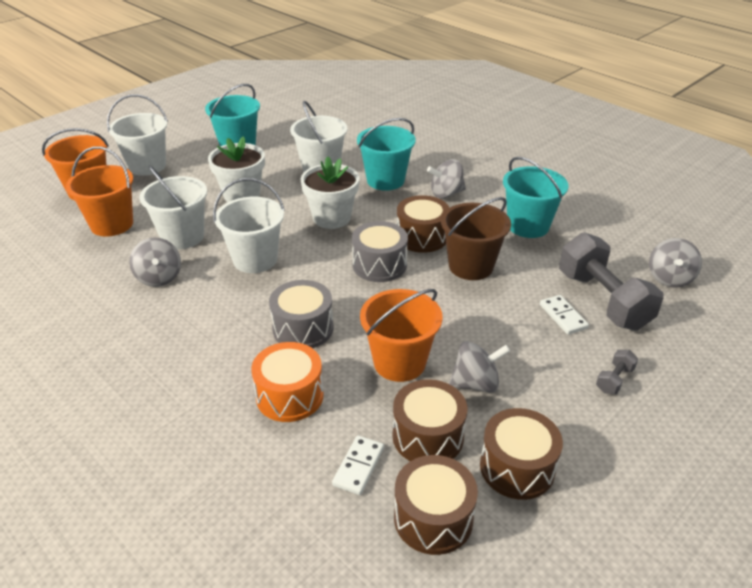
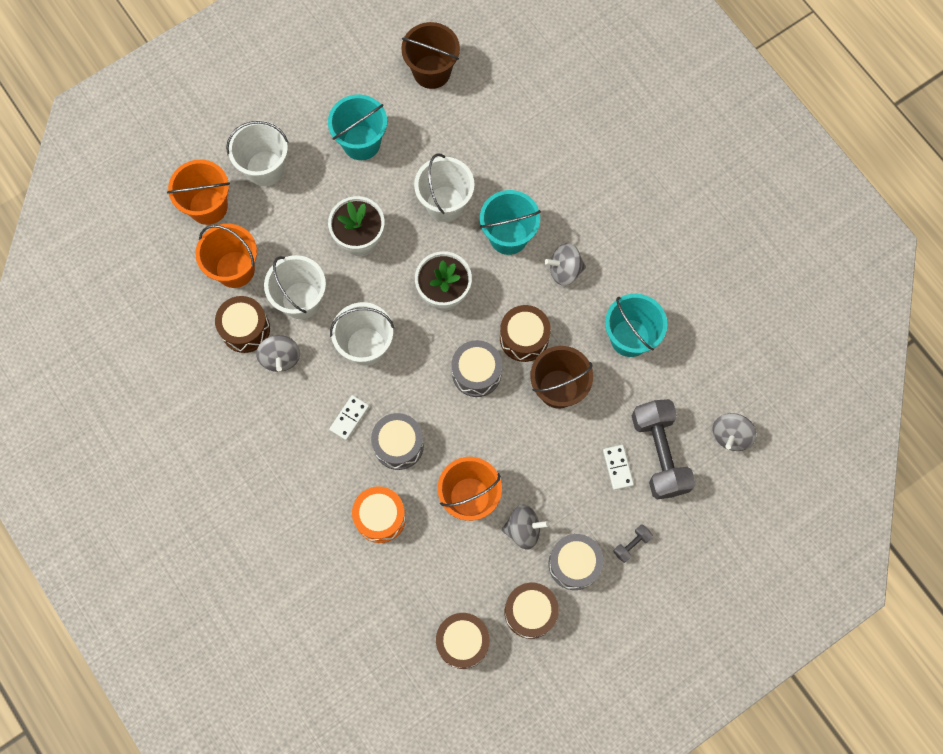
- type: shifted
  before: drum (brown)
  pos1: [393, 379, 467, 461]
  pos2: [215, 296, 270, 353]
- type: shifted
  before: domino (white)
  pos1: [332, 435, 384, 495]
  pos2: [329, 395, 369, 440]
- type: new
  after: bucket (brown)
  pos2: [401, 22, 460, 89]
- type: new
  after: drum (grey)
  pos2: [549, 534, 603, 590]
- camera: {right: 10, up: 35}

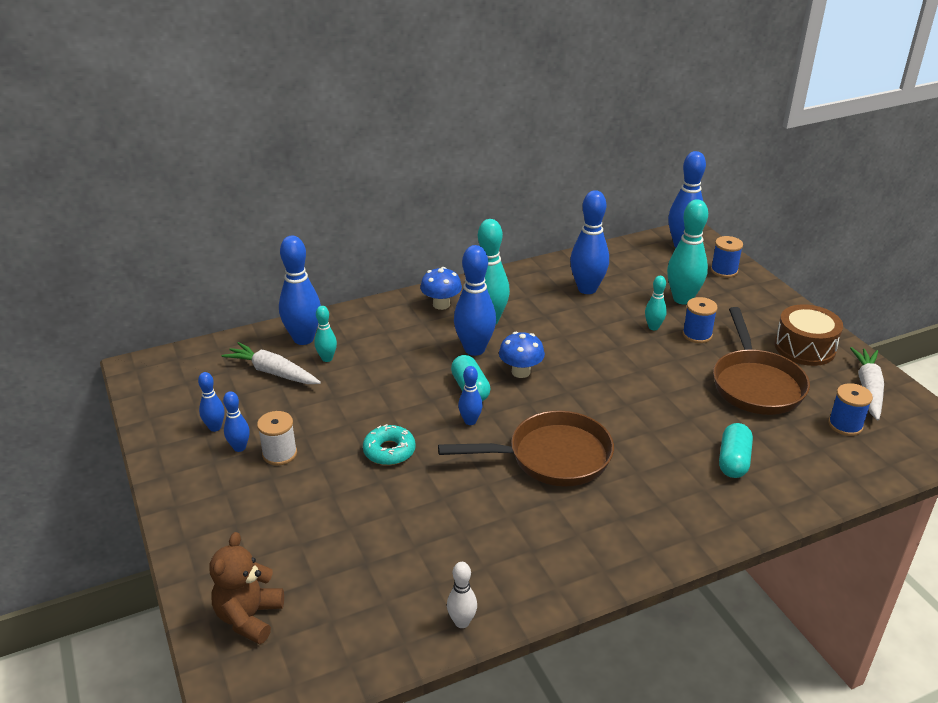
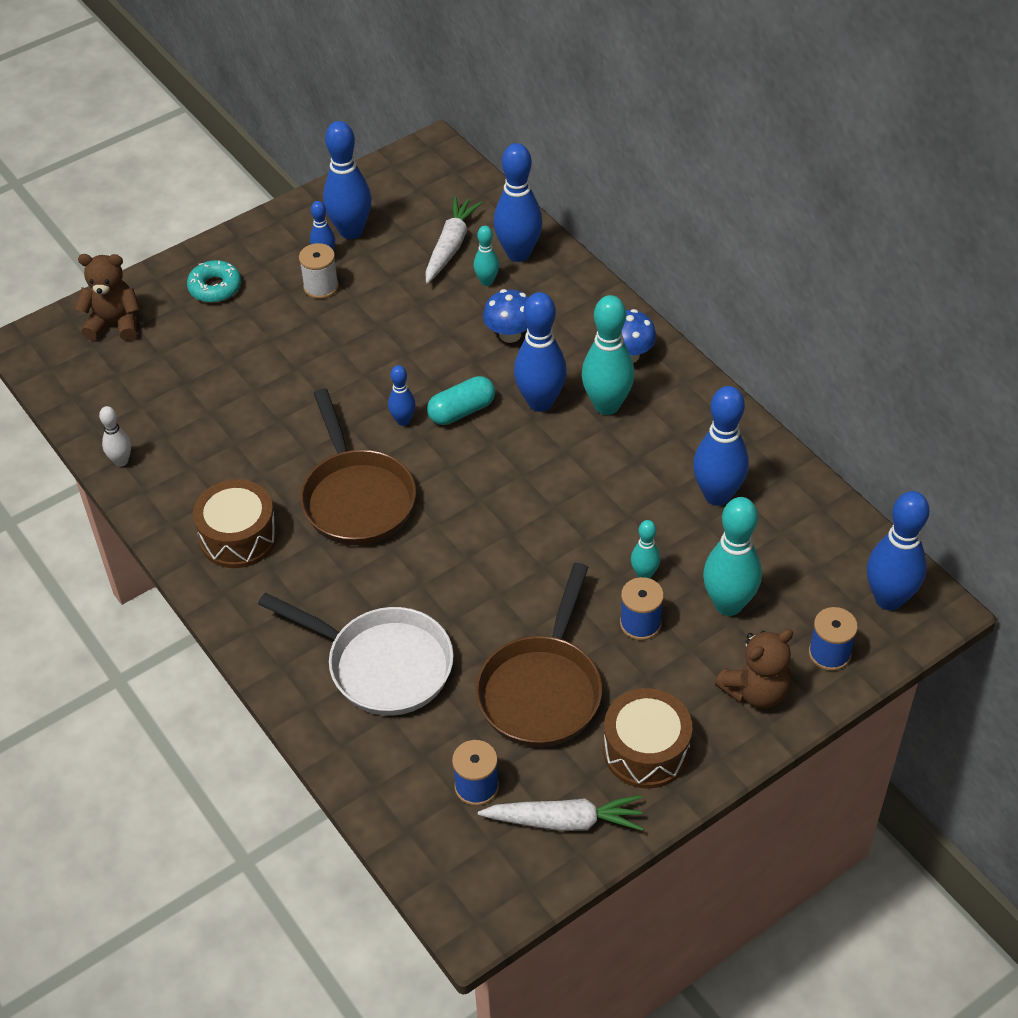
- type: rotated
  before: pan (brown)
  pos1: [713, 307, 810, 415]
  pos2: [475, 563, 602, 747]
  turn: -60
- type: shifted
  before: mushroom (blue)
  pos1: [499, 332, 545, 378]
  pos2: [483, 289, 529, 343]
- type: scaled
  before: bowling pin (blue)
  pos1: [198, 372, 225, 432]
  pos2: [323, 121, 371, 239]
  scale: 1.91
- type: swapped
  before: capsule (turquoise)
  after: pan (white)
  pos1: [719, 423, 753, 478]
  pos2: [258, 593, 454, 716]
- type: shifted
  before: donut (turquoise)
  pos1: [363, 424, 416, 465]
  pos2: [187, 260, 241, 303]
- type: new
  after: drum (brown)
  pos2: [193, 479, 278, 568]
- type: new
  after: teddy bear (brown)
  pos2: [715, 629, 793, 709]
- camera: {right: 80, up: 15}

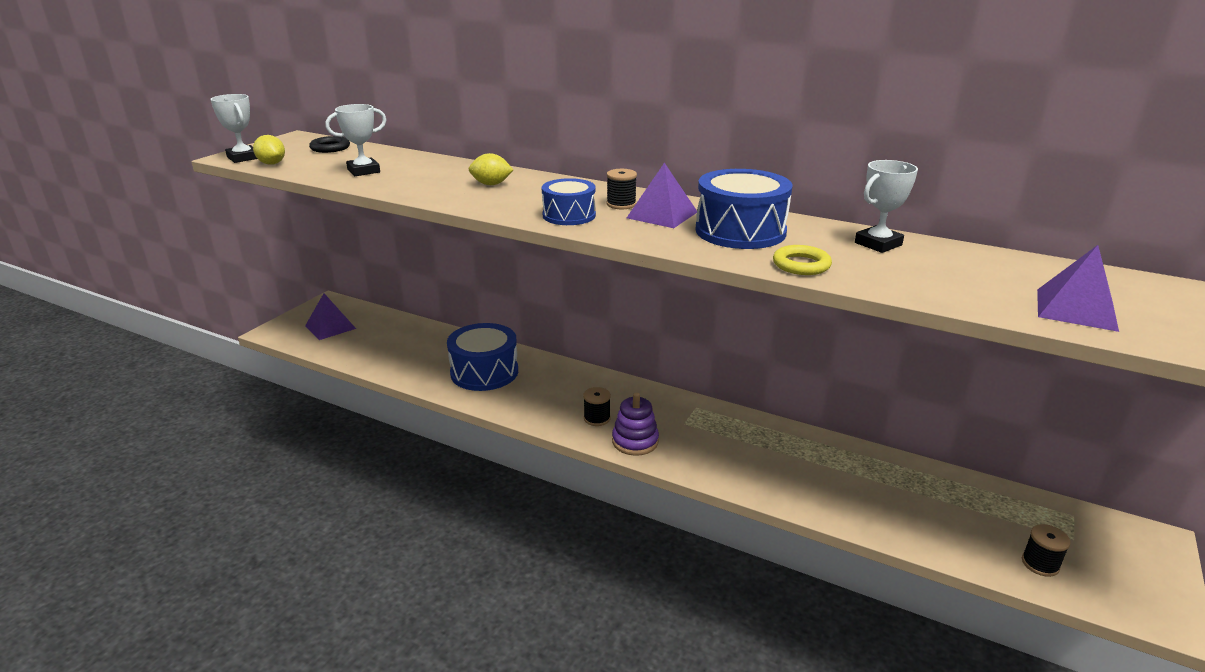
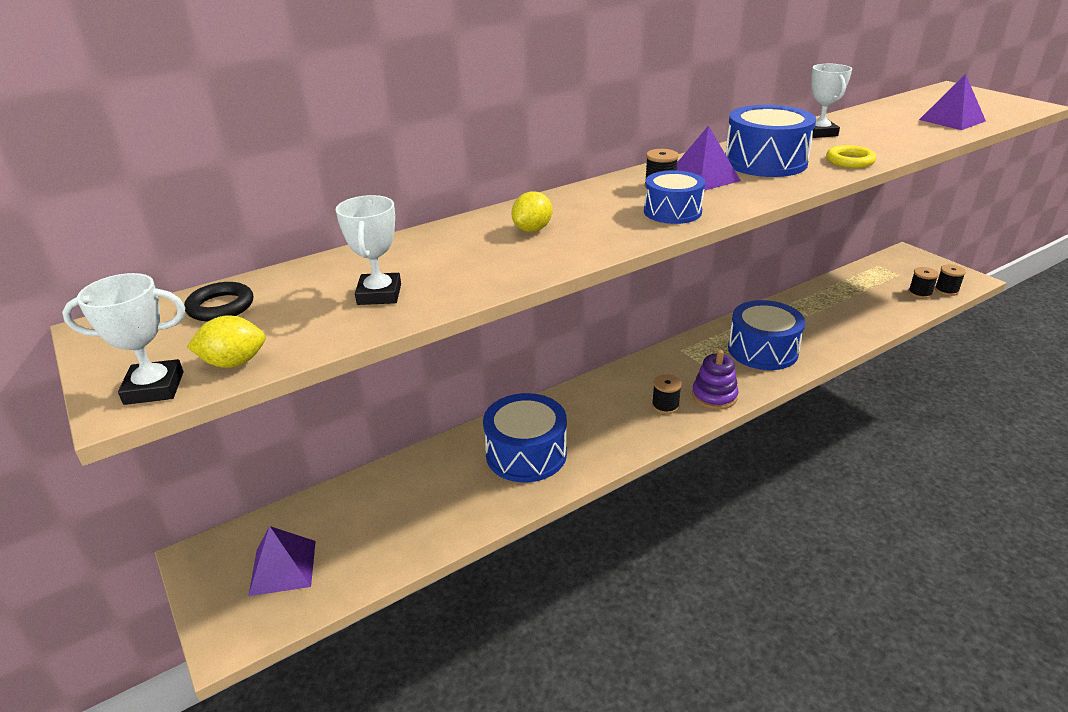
- type: new
  after: spool (black)
  pos2: [935, 264, 966, 296]
- type: new
  after: drum (blue)
  pos2: [728, 300, 805, 370]
- camera: {right: -60, up: 5}

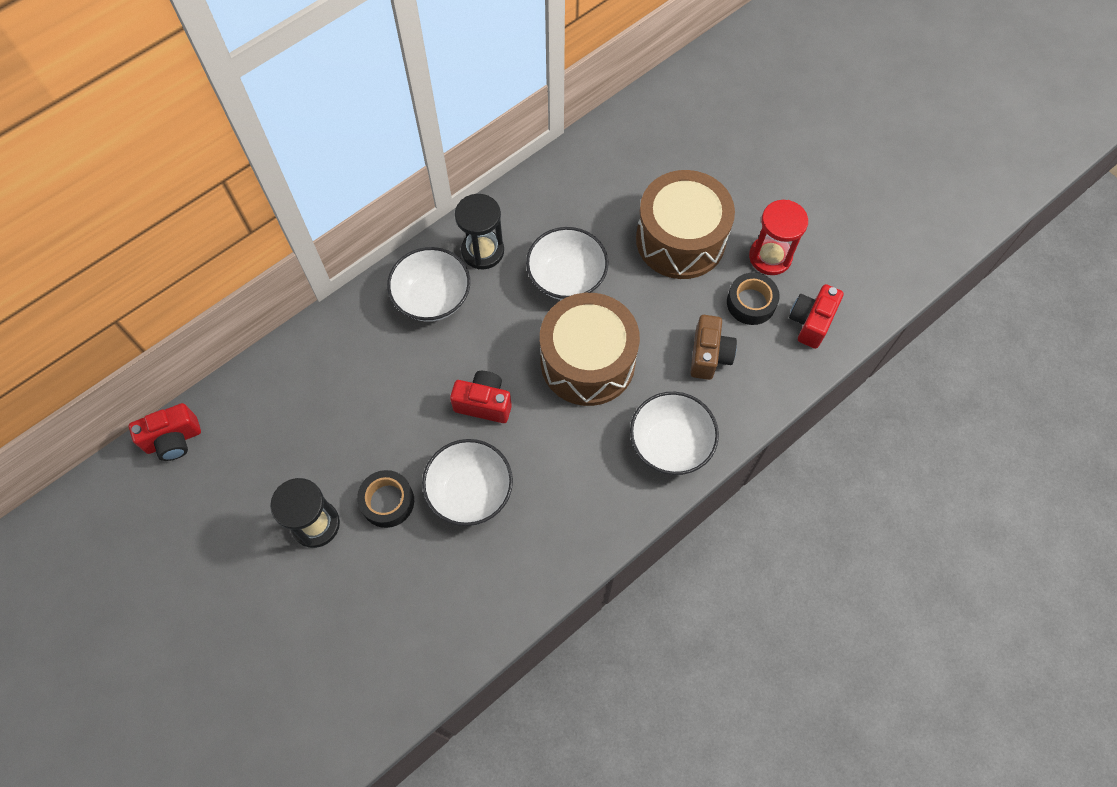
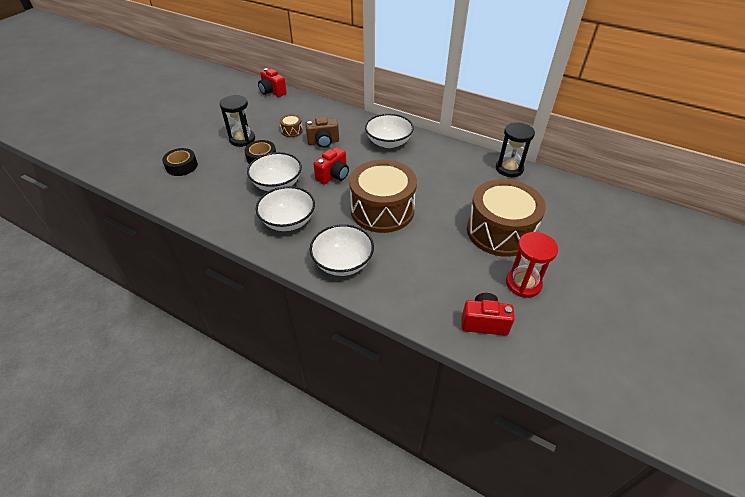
- type: shifted
  before: hourglass (black)
  pos1: [455, 194, 504, 269]
  pos2: [496, 123, 535, 177]
- type: shifted
  before: bowl (white)
  pos1: [526, 227, 608, 300]
  pos2: [256, 186, 315, 231]
- type: shifted
  before: tape (black)
  pos1: [727, 273, 780, 325]
  pos2: [162, 148, 198, 176]
- type: shifted
  before: camera (brown)
  pos1: [691, 315, 737, 380]
  pos2: [305, 117, 339, 148]
- type: rotated
  before: camera (red)
  pos1: [450, 371, 512, 423]
  pos2: [314, 147, 349, 185]
  turn: 45
- type: new
  after: drum (brown)
  pos2: [280, 114, 303, 137]
- camera: {right: 70, up: -20}

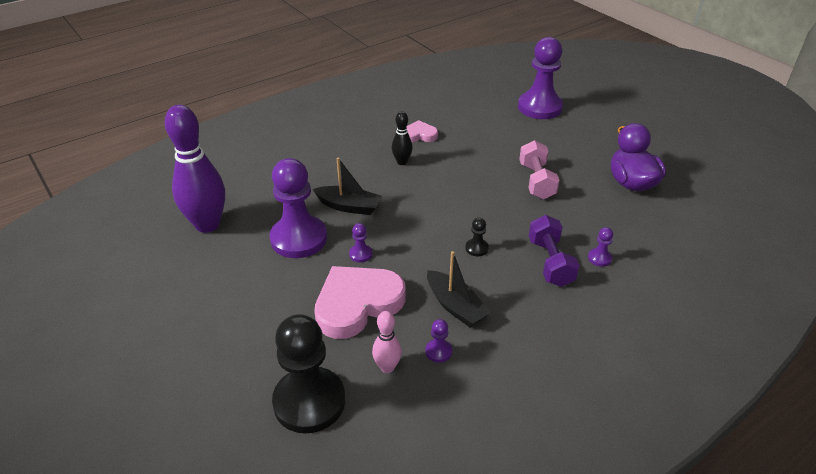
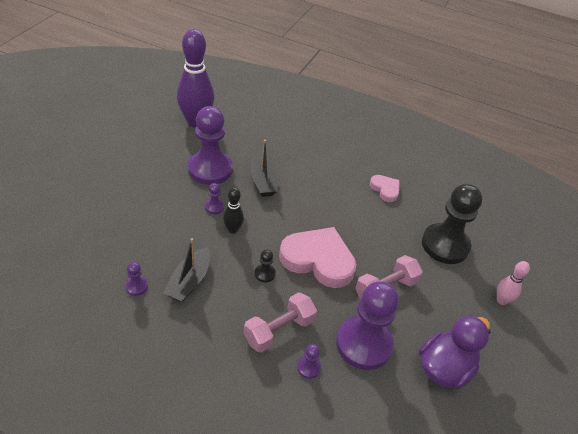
- type: shifted
  before: pawn (purple)
  pos1: [518, 37, 563, 119]
  pos2: [336, 282, 399, 370]
- type: shifted
  before: bowling pin (black)
  pos1: [392, 111, 413, 165]
  pos2: [223, 187, 244, 234]
- type: repainted
  before: dumbbell (purple)
  after: dumbbell (pink)
  pos1: [529, 215, 580, 287]
  pos2: [244, 292, 317, 353]
- type: shifted
  before: heart (pink)
  pos1: [314, 266, 406, 339]
  pos2: [279, 227, 356, 288]
- type: shifted
  before: bowling pin (pink)
  pos1: [372, 311, 402, 373]
  pos2: [497, 261, 530, 305]
- type: shifted
  before: pawn (black)
  pos1: [272, 314, 345, 434]
  pos2: [422, 184, 482, 264]
- camera: {right: 55, up: 5}

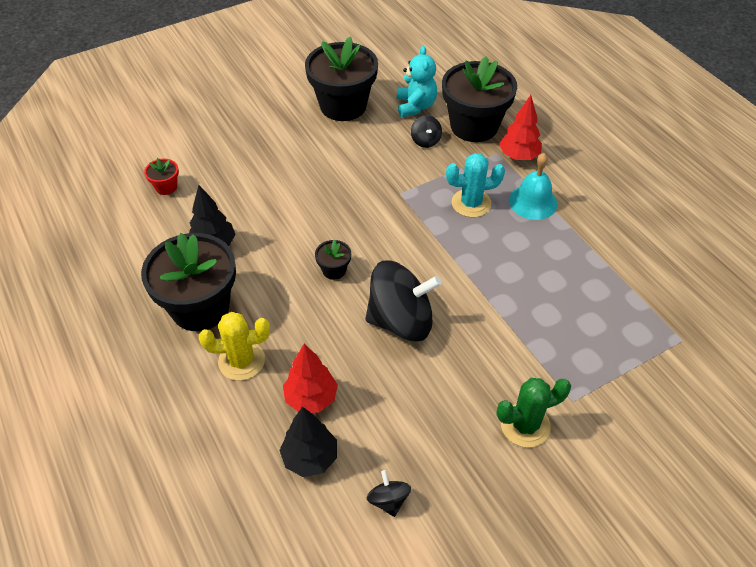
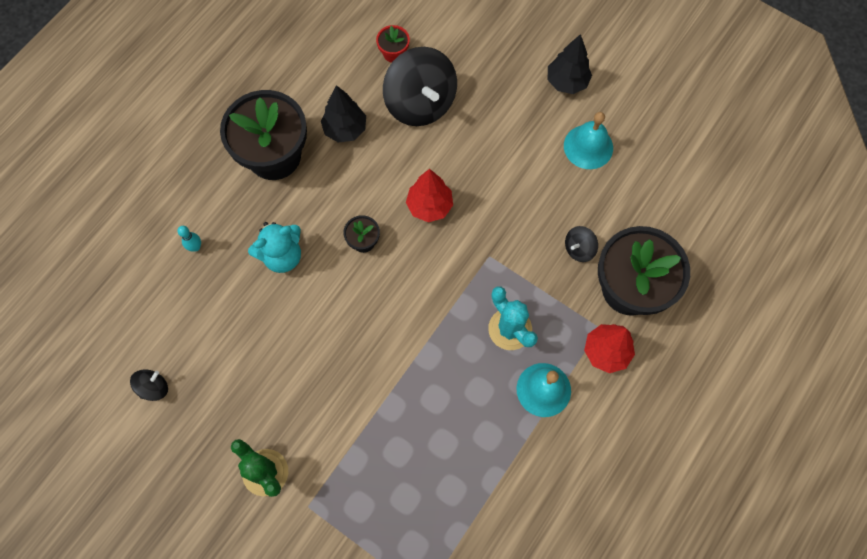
- type: swapped
  before: flower pot (black)
  after: bell (turquoise)
  pos1: [305, 37, 378, 121]
  pos2: [564, 112, 613, 169]
- type: shifted
  before: teddy bear (turquoise)
  pos1: [397, 46, 437, 117]
  pos2: [248, 222, 301, 273]
- type: shifted
  before: spinning top (black)
  pos1: [365, 261, 441, 342]
  pos2: [383, 47, 457, 126]
- type: gone
  before: cactus (yellow)
  pos1: [199, 312, 270, 381]
- type: shifted
  before: tree (red)
  pos1: [283, 344, 338, 413]
  pos2: [406, 169, 453, 222]
- type: shifted
  before: tree (black)
  pos1: [279, 407, 337, 477]
  pos2: [548, 34, 592, 94]
- type: new
  after: bowling pin (turquoise)
  pos2: [177, 226, 201, 252]
- camera: {right: 65, up: 20}

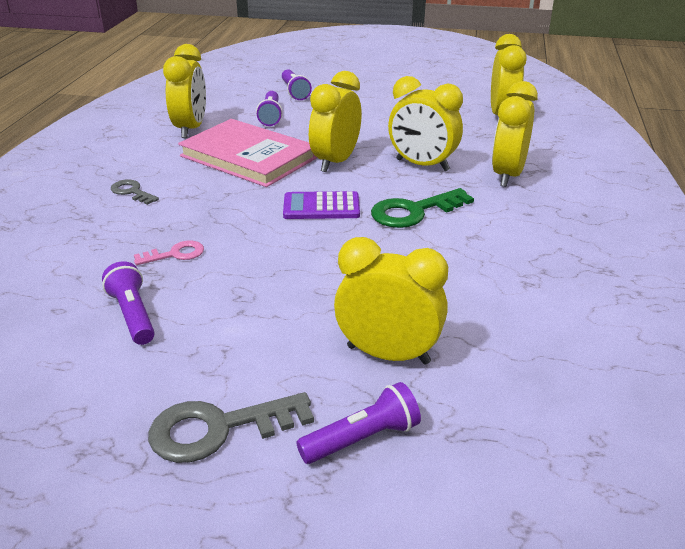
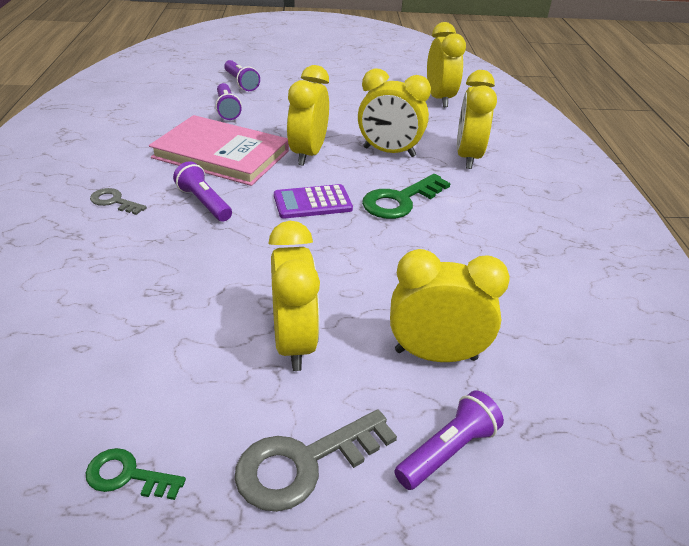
- type: shifted
  before: clock (yellow)
  pos1: [163, 44, 206, 138]
  pos2: [269, 221, 320, 371]
- type: gone
  before: key (pink)
  pos1: [134, 240, 204, 265]
- type: shifted
  before: flashlight (purple)
  pos1: [102, 261, 155, 345]
  pos2: [173, 161, 232, 222]
- type: new
  after: key (green)
  pos2: [86, 448, 186, 500]
- camera: {right: -15, up: 5}

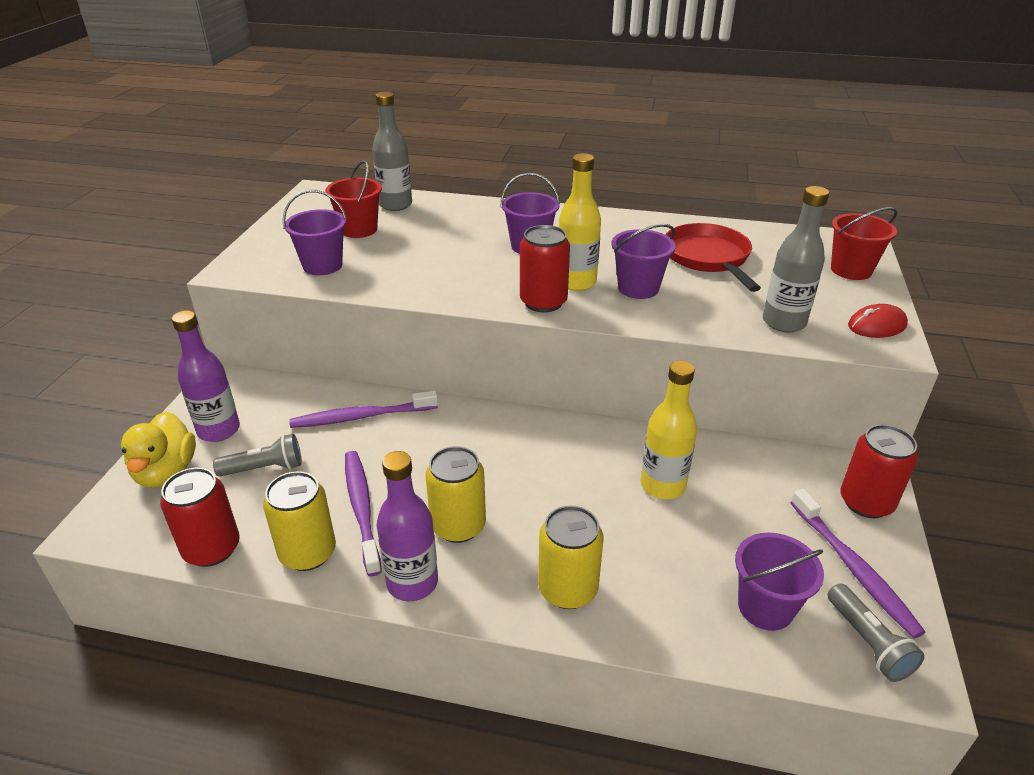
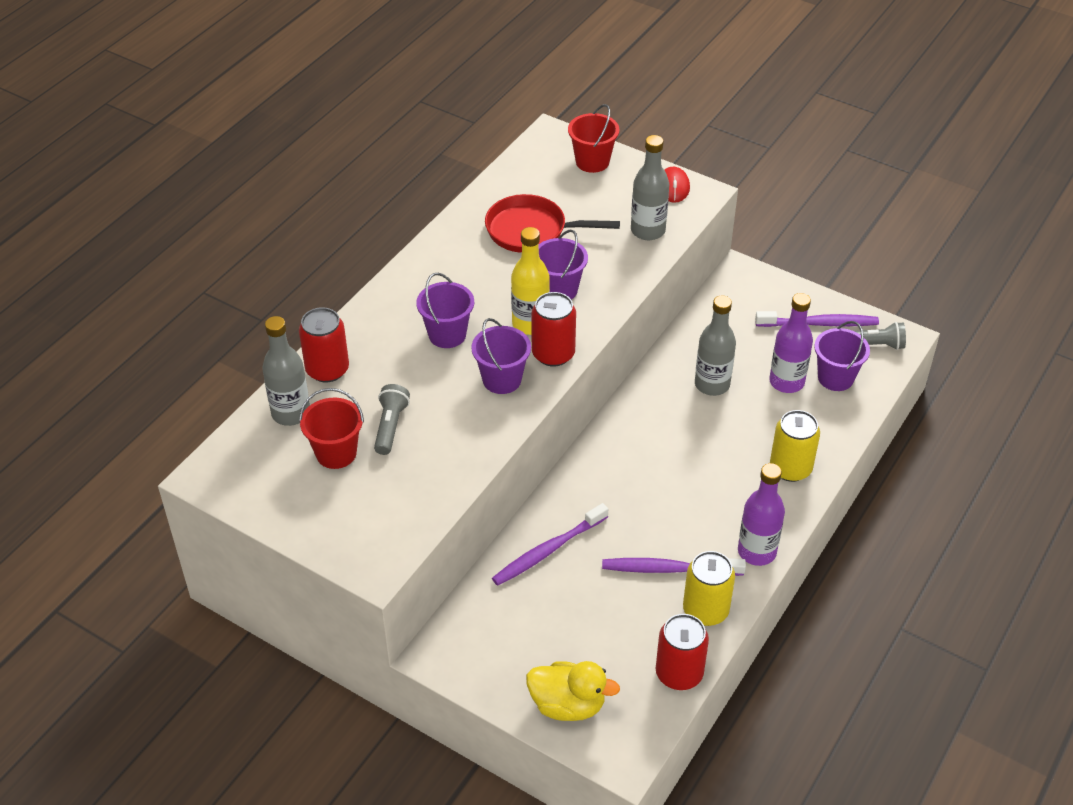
- type: shifted
  before: bucket (purple)
  pos1: [283, 190, 347, 275]
  pos2: [471, 318, 531, 394]
- type: shifted
  before: bottle (purple)
  pos1: [172, 311, 240, 442]
  pos2: [769, 293, 813, 393]
- type: repainted
  before: bottle (yellow)
  after: bottle (grey)
  pos1: [641, 361, 697, 499]
  pos2: [695, 295, 736, 396]
- type: rotated
  before: toothbrush (purple)
  pos1: [289, 391, 438, 428]
  pos2: [492, 503, 608, 586]
  turn: 45
- type: shifted
  before: can (red)
  pos1: [840, 424, 918, 518]
  pos2: [299, 307, 349, 382]
- type: shifted
  before: flashlight (grey)
  pos1: [213, 434, 301, 477]
  pos2: [374, 384, 410, 455]
- type: gone
  before: can (yellow)
  pos1: [426, 446, 486, 543]
- camera: {right: -70, up: 10}

